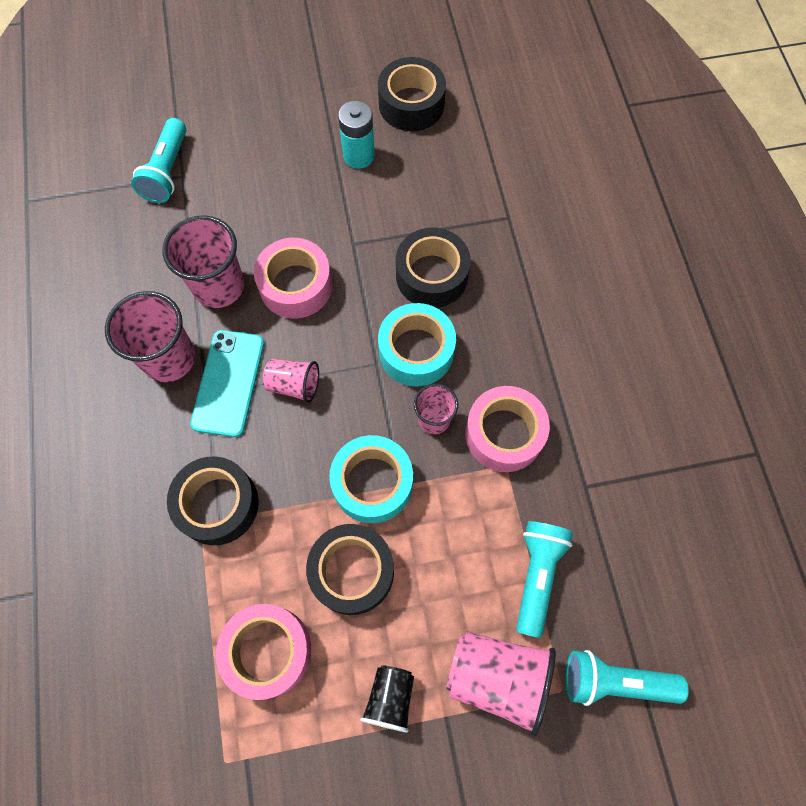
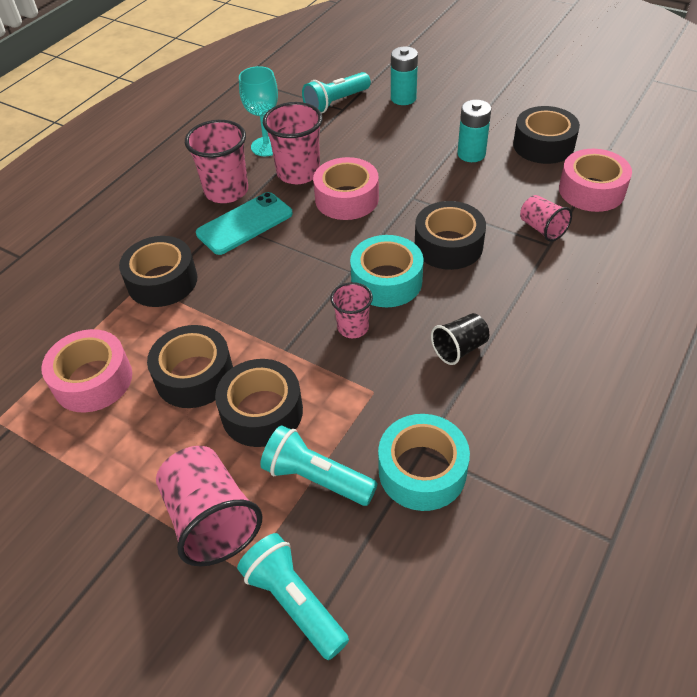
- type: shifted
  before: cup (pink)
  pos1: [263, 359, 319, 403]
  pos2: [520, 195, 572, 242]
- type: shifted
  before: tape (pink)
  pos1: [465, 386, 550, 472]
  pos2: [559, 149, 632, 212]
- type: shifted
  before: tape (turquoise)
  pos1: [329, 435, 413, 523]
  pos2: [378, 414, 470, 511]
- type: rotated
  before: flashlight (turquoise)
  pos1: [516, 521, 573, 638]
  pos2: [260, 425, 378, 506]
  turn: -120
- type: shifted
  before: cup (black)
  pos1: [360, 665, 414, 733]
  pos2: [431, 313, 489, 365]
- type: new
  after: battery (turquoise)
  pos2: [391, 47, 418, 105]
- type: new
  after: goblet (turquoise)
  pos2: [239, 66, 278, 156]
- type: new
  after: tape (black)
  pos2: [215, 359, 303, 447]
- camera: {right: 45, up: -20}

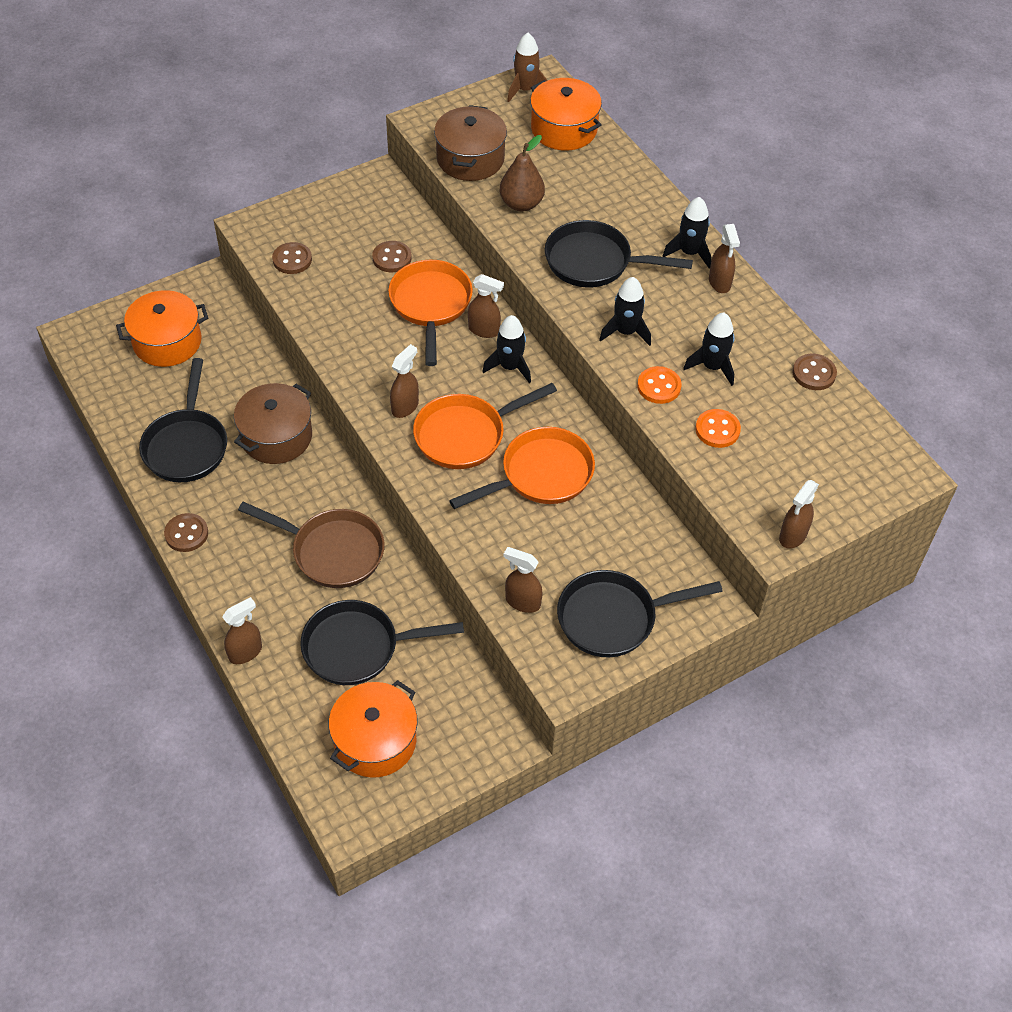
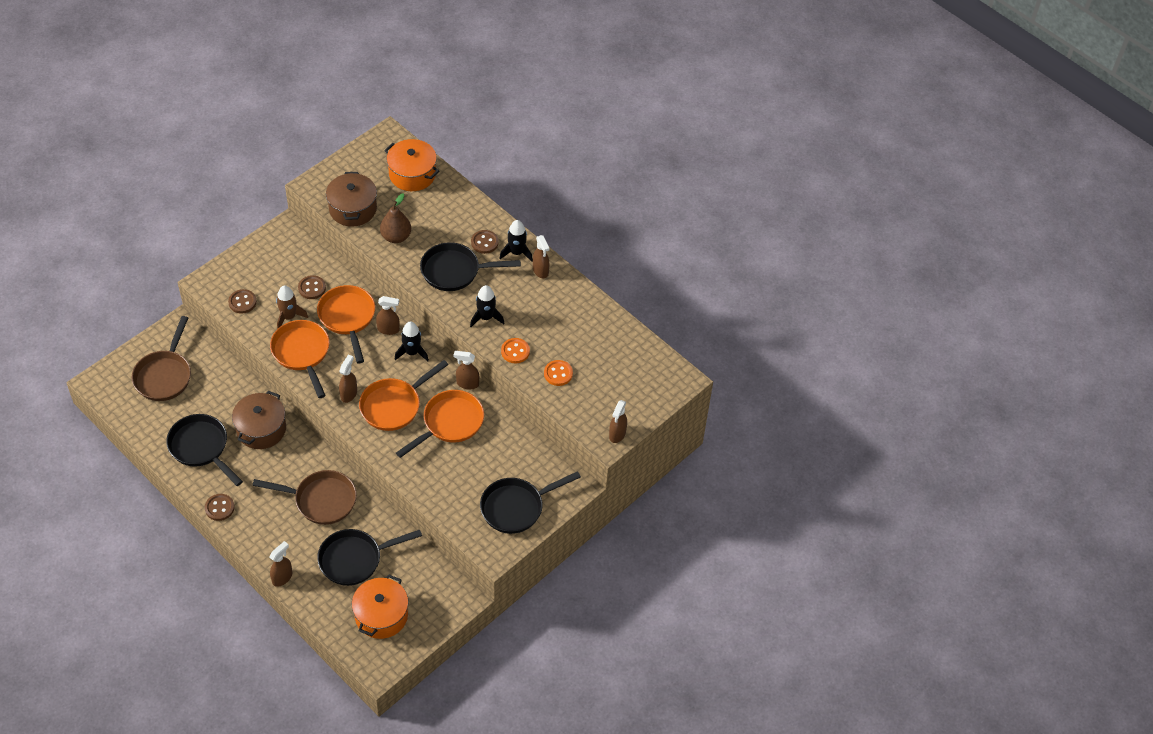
- type: shifted
  before: rocket (brown)
  pos1: [507, 33, 548, 102]
  pos2: [276, 285, 308, 329]
- type: swapped
  before: pot (orange)
  after: pan (brown)
  pos1: [116, 290, 208, 367]
  pos2: [132, 316, 191, 401]
- type: gone
  before: rocket (black)
  pos1: [683, 312, 735, 386]
- type: shifted
  before: button (brown)
  pos1: [792, 354, 837, 390]
  pos2: [471, 230, 499, 254]
- type: rotated
  before: pan (black)
  pos1: [139, 358, 227, 482]
  pos2: [166, 414, 243, 486]
  turn: 150
- type: shifted
  before: spray bottle (brown)
  pos1: [504, 547, 543, 613]
  pos2: [454, 351, 479, 389]
- type: new
  after: pan (orange)
  pos2: [270, 320, 330, 398]
- camera: {right: -15, up: 0}

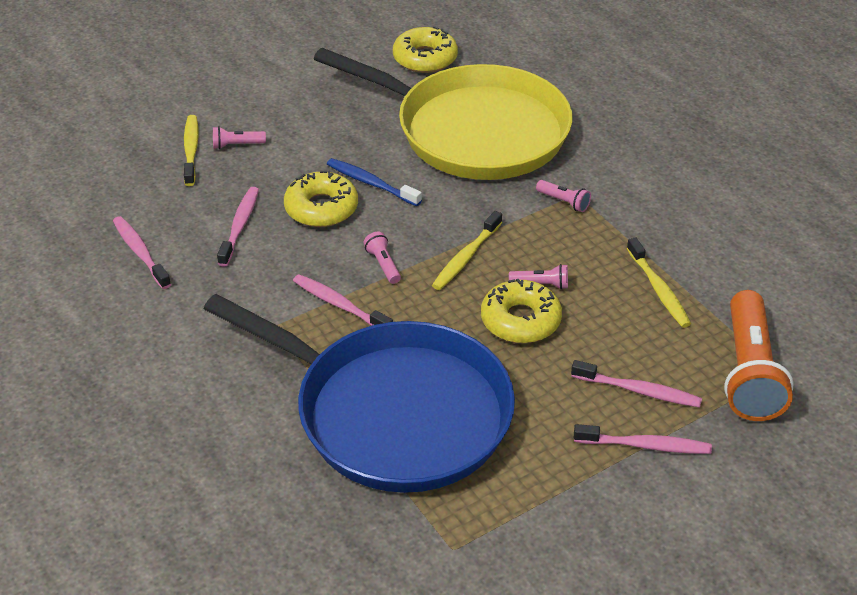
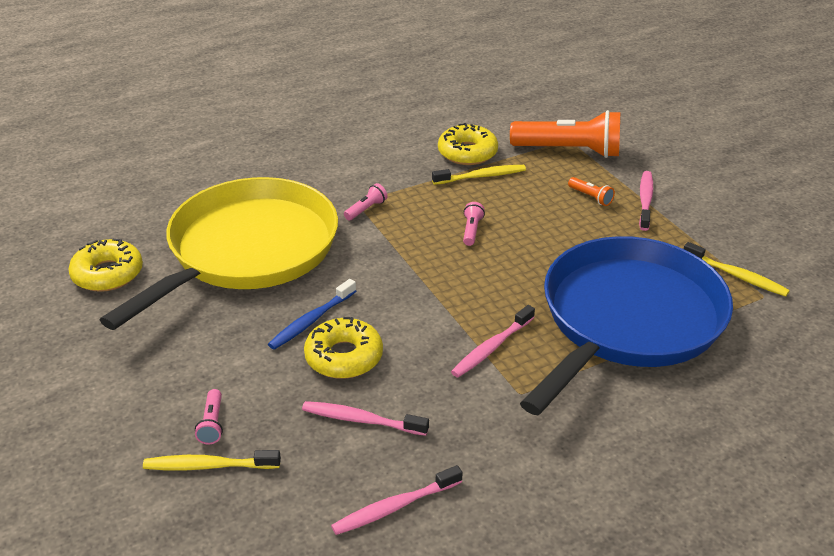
- type: shifted
  before: toothbrush (yellow)
  pos1: [432, 211, 502, 290]
  pos2: [684, 242, 790, 297]
- type: gone
  before: flashlight (pink)
  pos1: [364, 232, 401, 284]
- type: shifted
  before: donut (yellow)
  pos1: [481, 279, 562, 343]
  pos2: [438, 123, 498, 165]
- type: swapped
  before: toothbrush (pink)
  after: flashlight (orange)
  pos1: [571, 360, 702, 407]
  pos2: [568, 177, 615, 206]
- camera: {right: -85, up: -5}

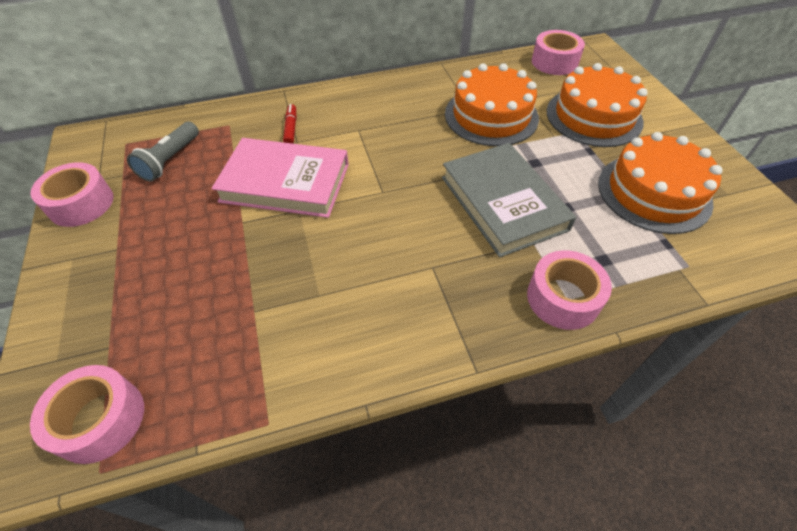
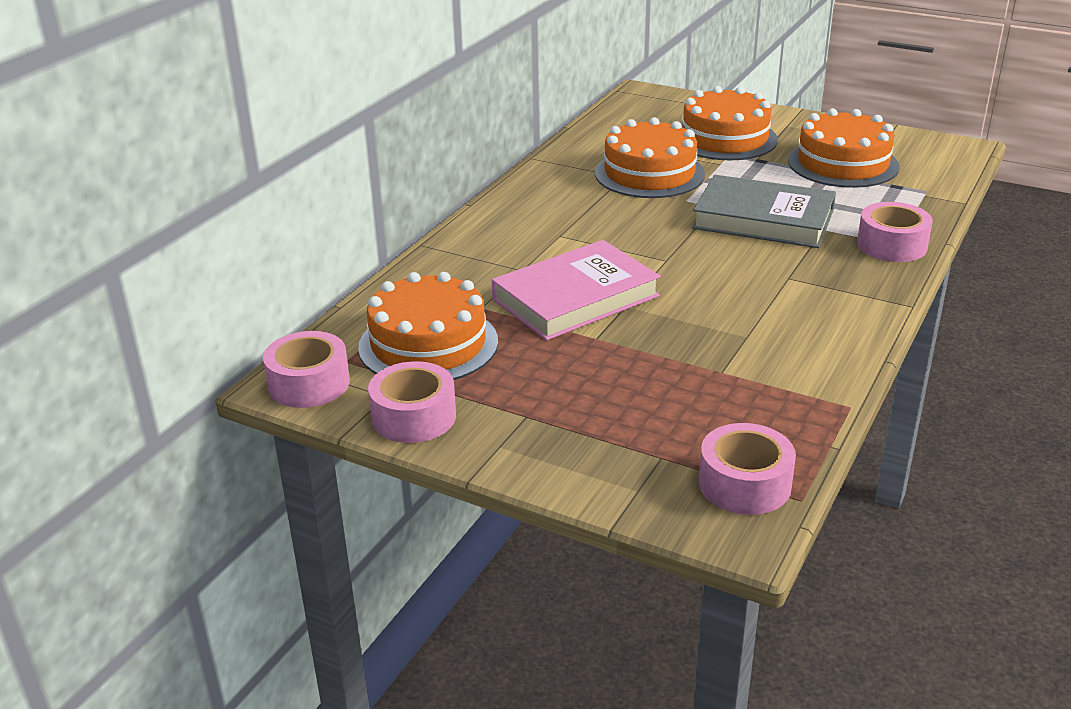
- type: shifted
  before: tape (pink)
  pos1: [532, 30, 585, 75]
  pos2: [263, 331, 350, 408]
- type: gone
  before: marker (red)
  pos1: [283, 104, 296, 144]
- type: swapped
  before: flashlight (grey)
  after: cake (orange)
  pos1: [127, 122, 199, 182]
  pos2: [358, 272, 498, 380]
- camera: {right: -45, up: -20}

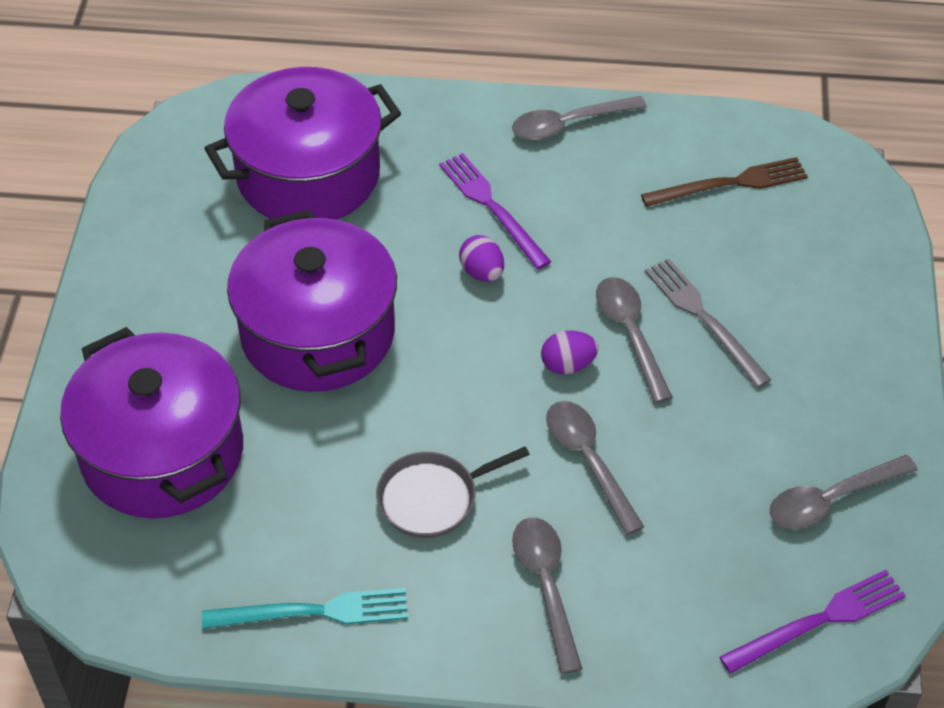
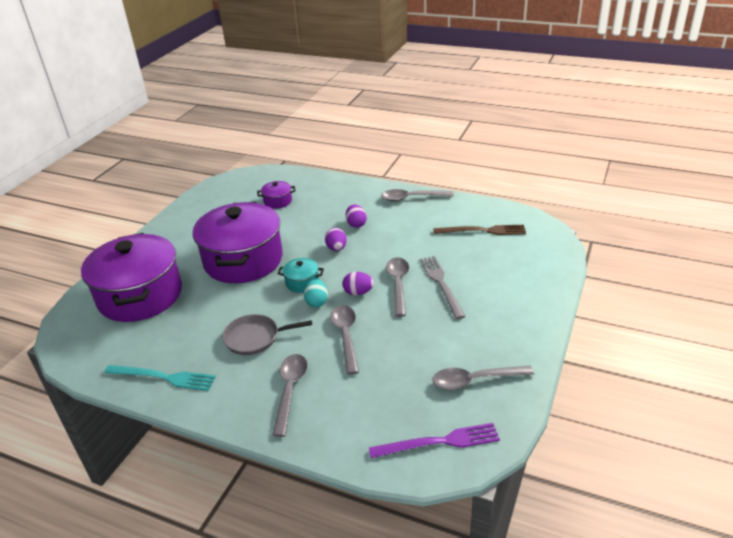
- type: scaled
  before: pot (purple)
  pos1: [204, 67, 401, 220]
  pos2: [257, 181, 296, 209]
  scale: 0.4
- type: swapped
  before: fork (purple)
  after: egg (purple)
  pos1: [439, 153, 551, 269]
  pos2: [346, 204, 367, 228]
- type: new
  after: pot (turquoise)
  pos2: [278, 258, 324, 293]
- type: new
  after: egg (turquoise)
  pos2: [304, 279, 328, 307]
- camera: {right: 20, up: -15}

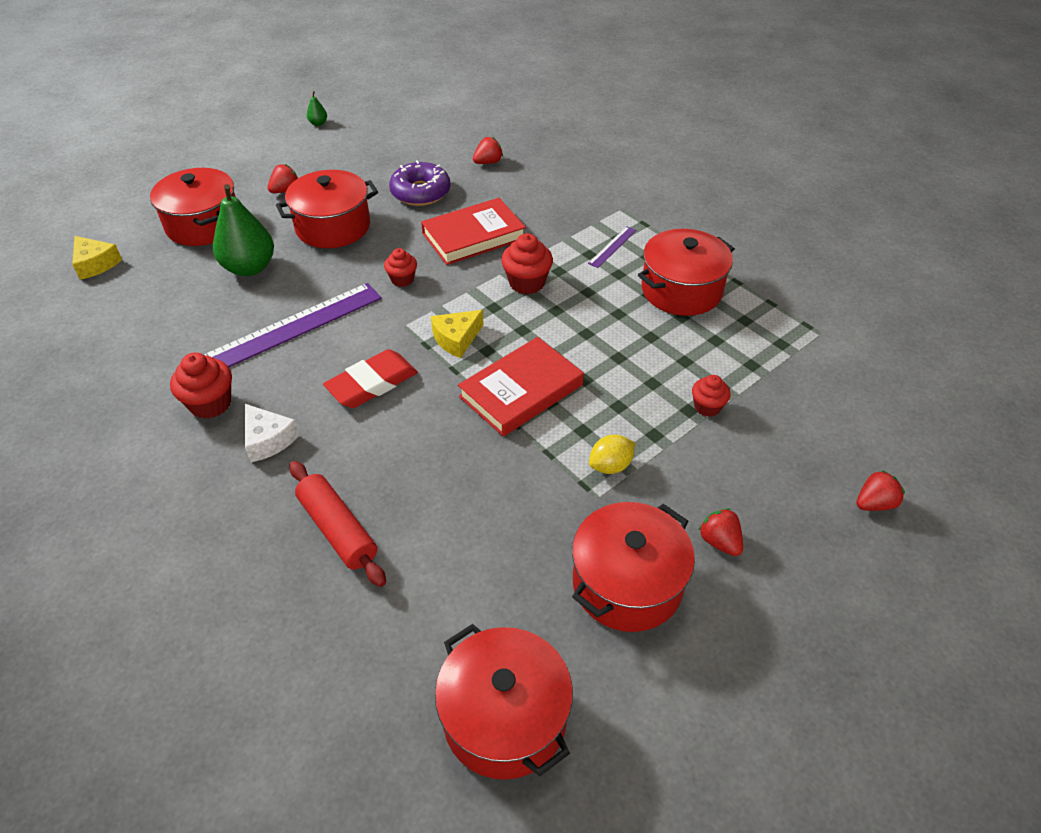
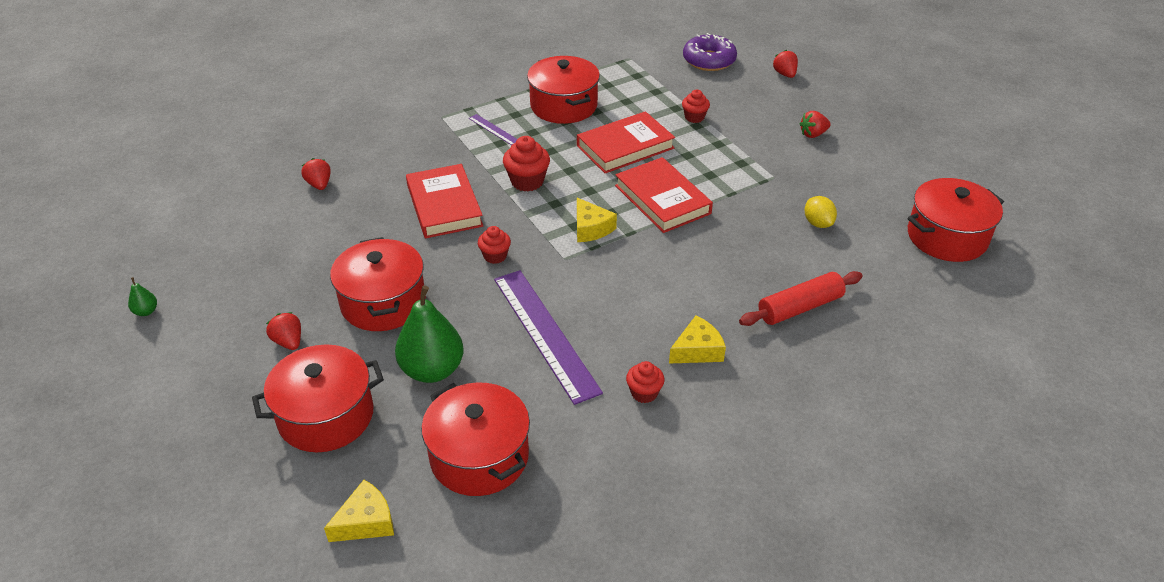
- type: shifted
  before: donut (purple)
  pos1: [389, 160, 451, 206]
  pos2: [683, 33, 737, 71]
- type: gone
  before: eraser (red)
  pos1: [323, 349, 418, 408]
- type: scaled
  before: cupcake (red)
  pos1: [170, 352, 232, 419]
  pos2: [626, 361, 664, 403]
  scale: 0.64
- type: repainted
  before: cheese (white)
  after: cheese (yellow)
  pos1: [245, 404, 300, 462]
  pos2: [669, 316, 726, 364]
- type: shifted
  before: lemon (yellow)
  pos1: [589, 435, 636, 474]
  pos2: [804, 196, 837, 228]
- type: shifted
  before: pot (red)
  pos1: [572, 502, 695, 632]
  pos2: [421, 382, 530, 496]
- type: new
  after: book (red)
  pos2: [577, 111, 675, 173]
- camera: {right: -80, up: -5}

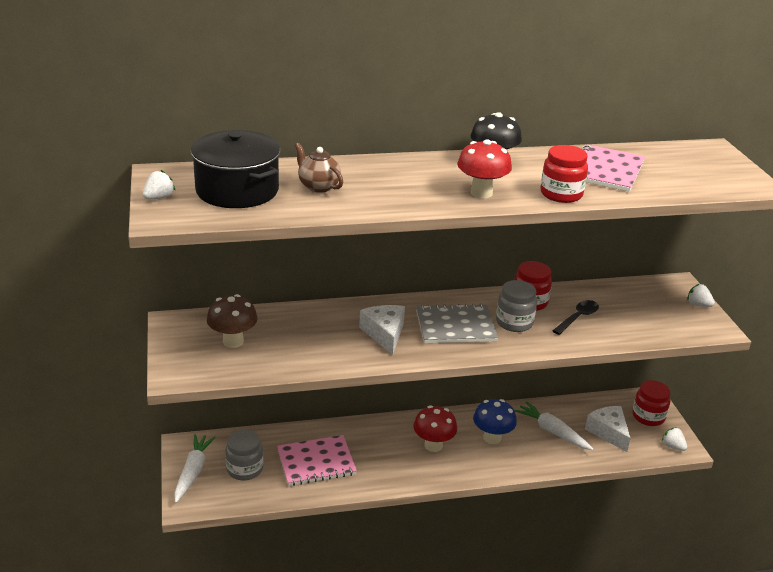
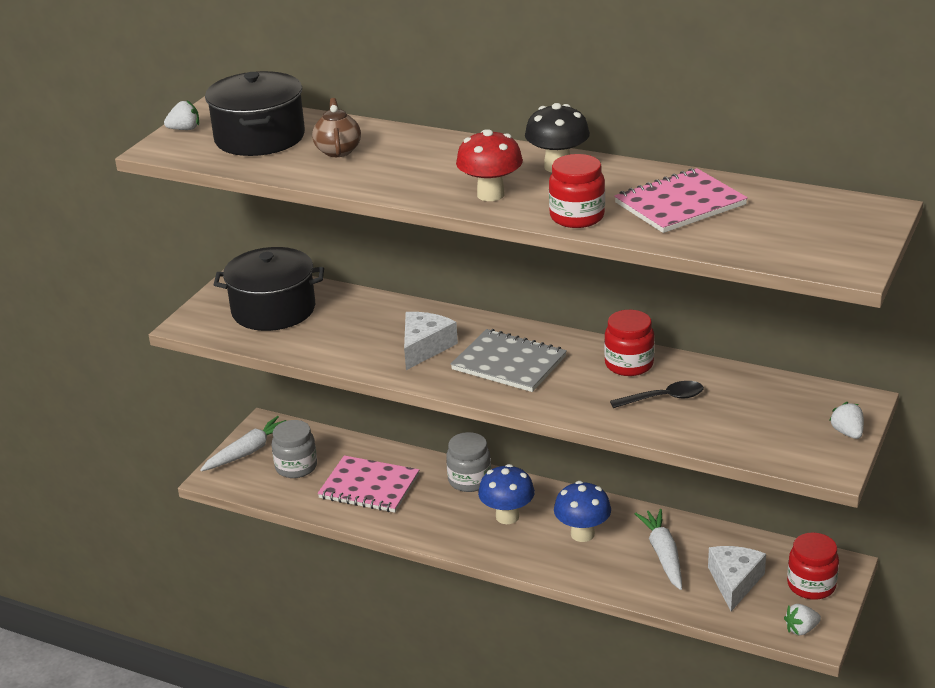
- type: shifted
  before: jar (grey)
  pos1: [496, 280, 537, 332]
  pos2: [446, 432, 491, 492]
- type: swapped
  before: mushroom (brown)
  after: pot (black)
  pos1: [207, 294, 258, 348]
  pos2: [213, 247, 324, 331]
- type: repainted
  before: mushroom (red)
  after: mushroom (blue)
  pos1: [413, 405, 457, 452]
  pos2: [478, 464, 535, 524]
- type: rotated
  before: strawberry (white)
  pos1: [662, 427, 687, 451]
  pos2: [784, 604, 821, 635]
  turn: -105
- camera: {right: 40, up: 0}

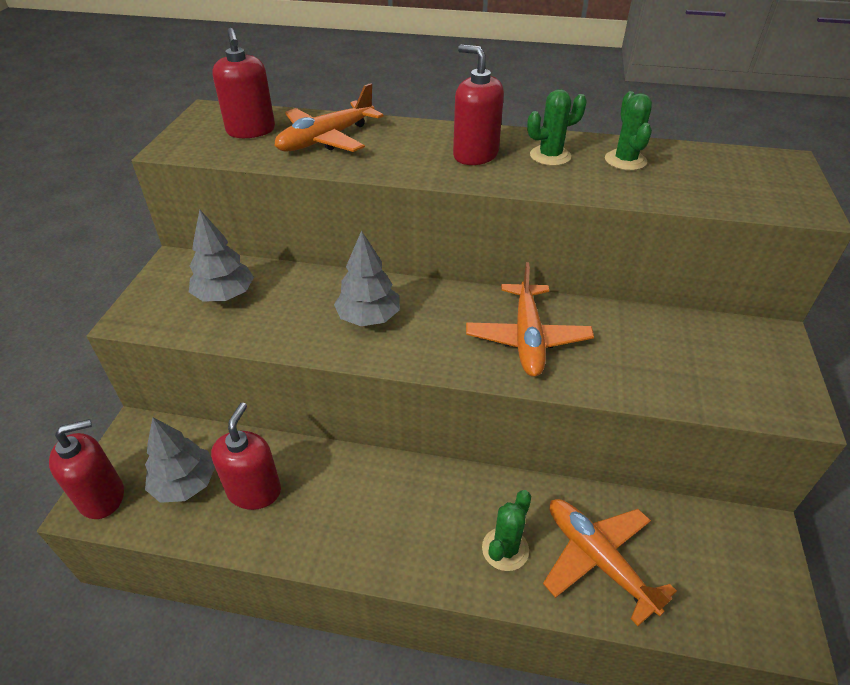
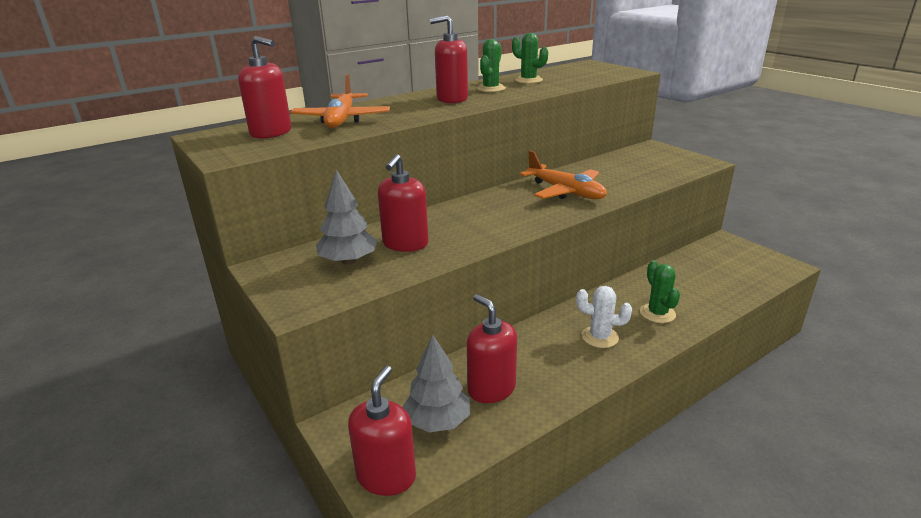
- type: gone
  before: tree (grey)
  pos1: [334, 230, 400, 326]
- type: gone
  before: plane (orange)
  pos1: [543, 499, 677, 626]
- type: new
  after: soap dispenser (red)
  pos2: [378, 154, 429, 252]
- type: new
  after: cactus (white)
  pos2: [576, 286, 632, 348]
- camera: {right: -45, up: -15}

